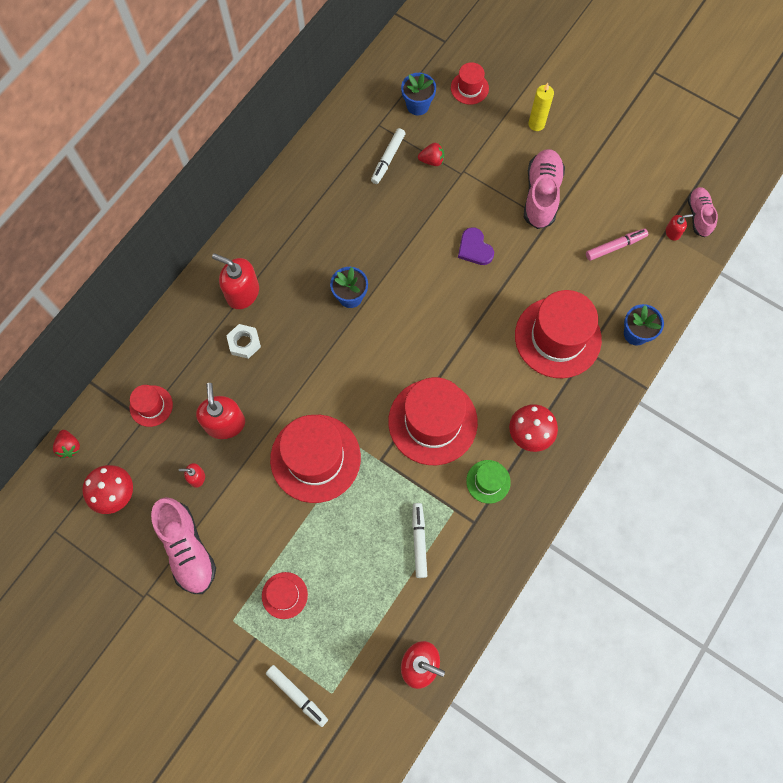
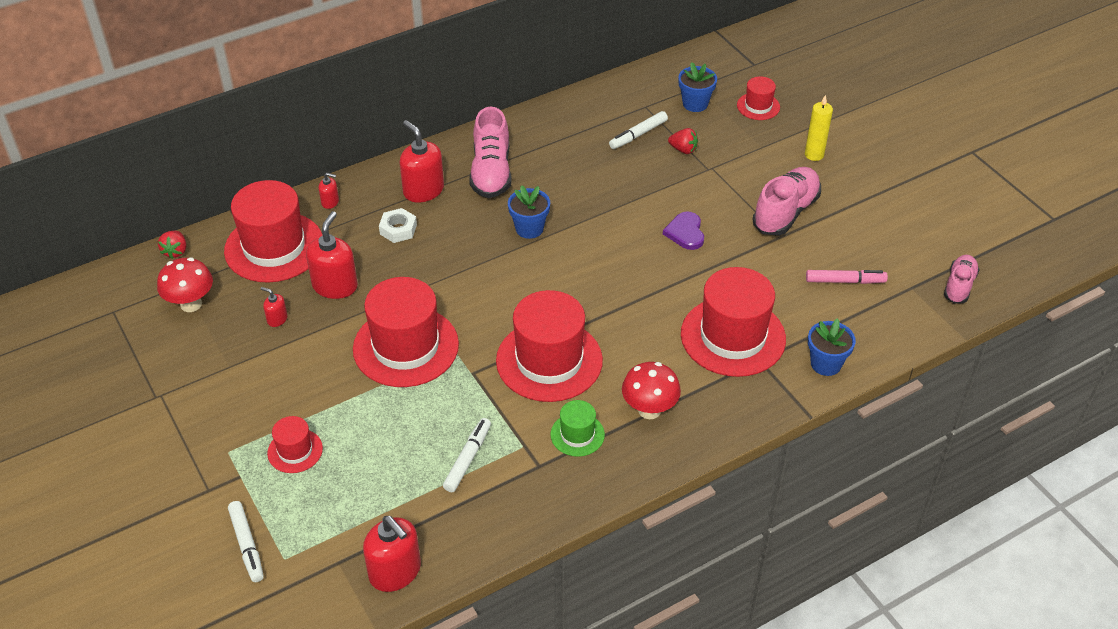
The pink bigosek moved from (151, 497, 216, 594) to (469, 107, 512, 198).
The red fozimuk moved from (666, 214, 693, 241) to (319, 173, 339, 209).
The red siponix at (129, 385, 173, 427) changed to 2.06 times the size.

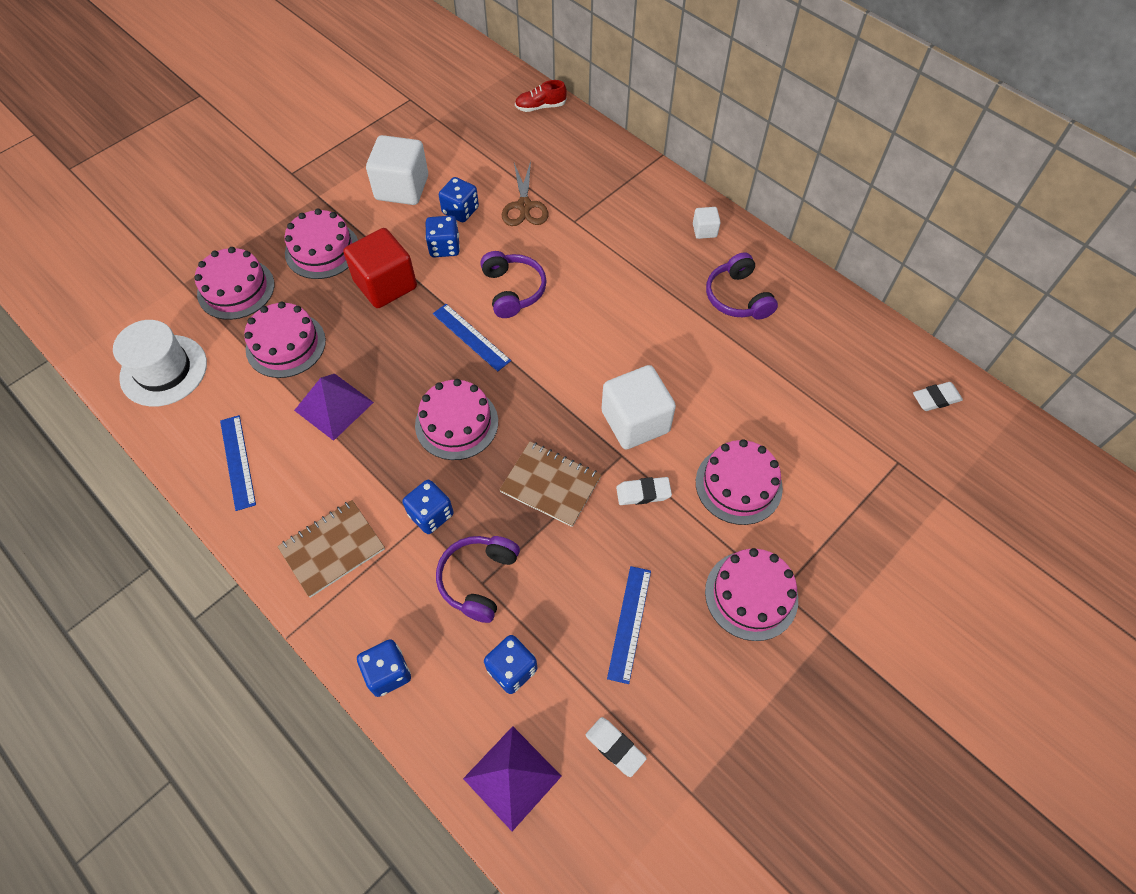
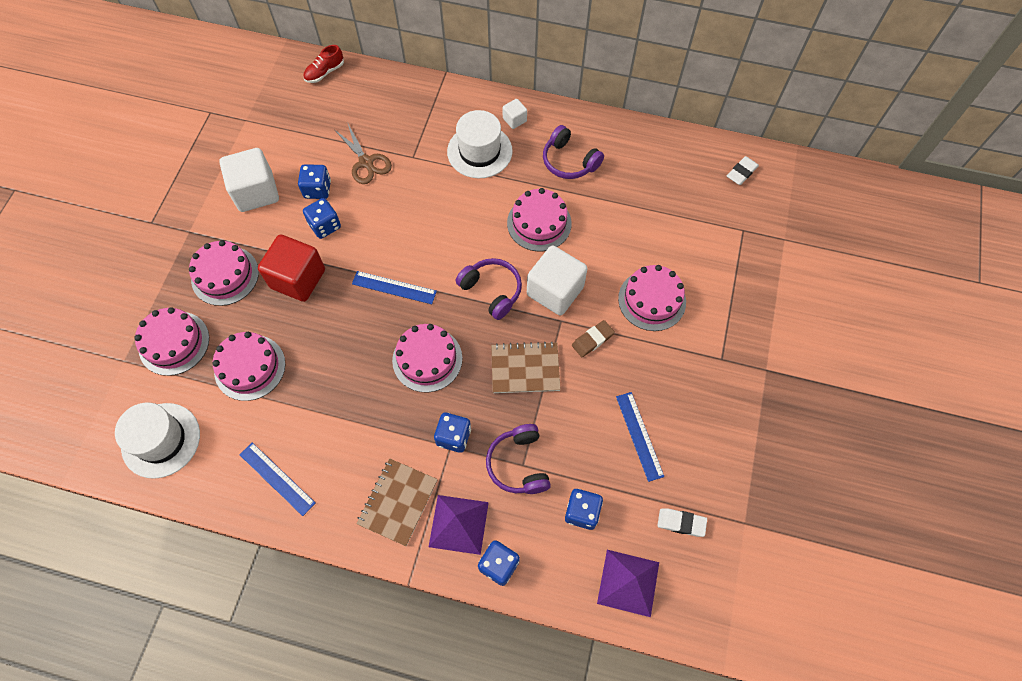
The white siponix at (447, 110, 513, 178) appeared.
The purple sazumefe moved from (294, 374, 374, 441) to (429, 495, 489, 555).
The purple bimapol moved from (480, 251, 547, 318) to (456, 258, 522, 320).
The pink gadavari moved from (705, 548, 798, 641) to (507, 188, 572, 251).
The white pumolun at (616, 477, 672, 505) became the brown pumolun at (572, 320, 615, 357).

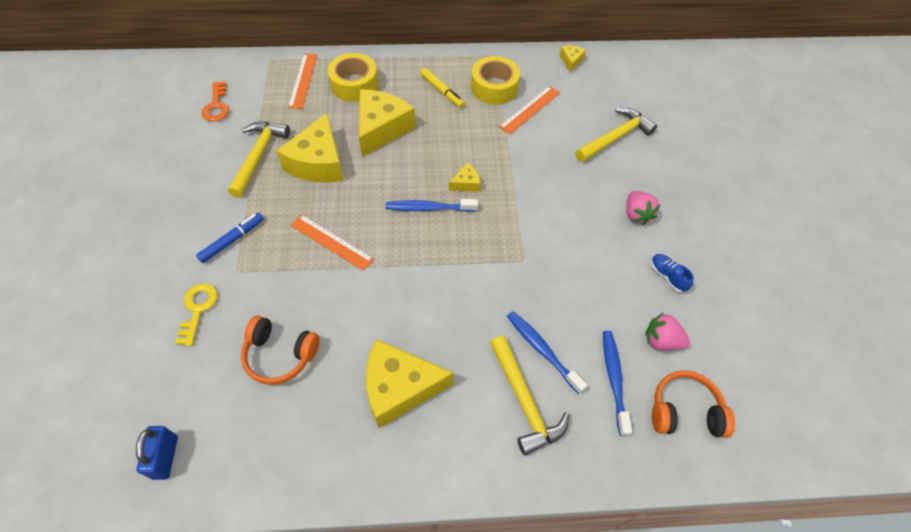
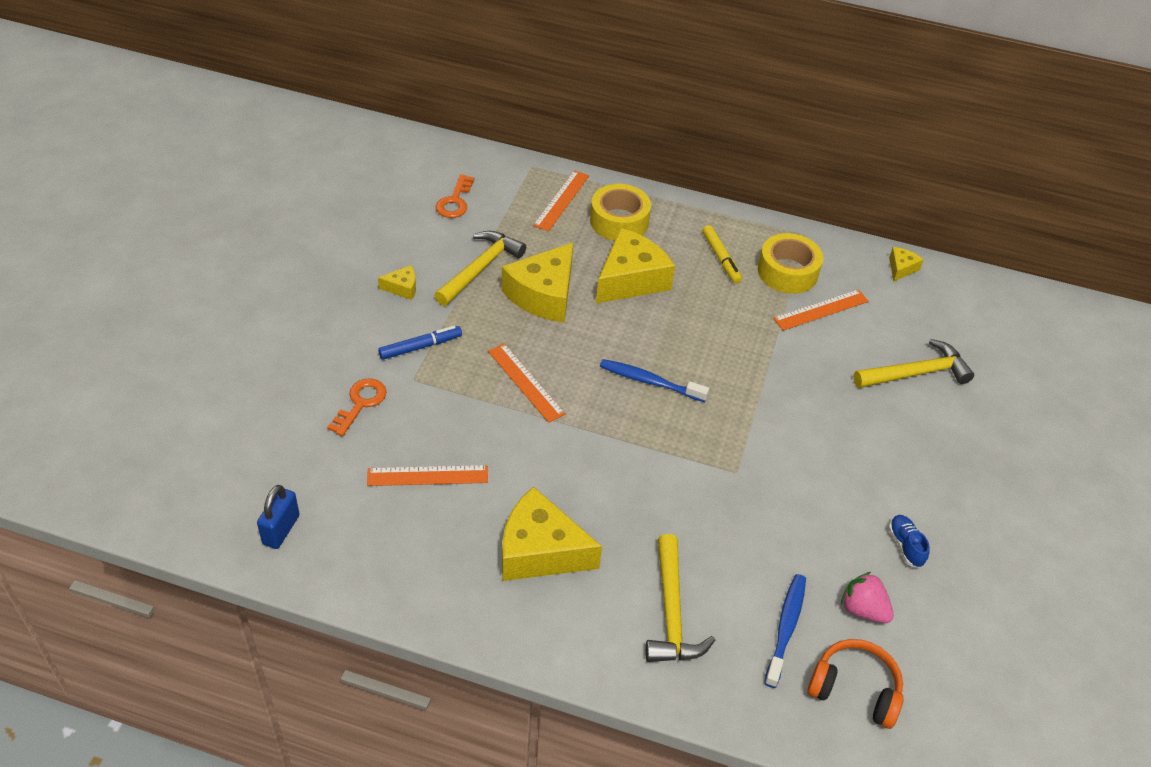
The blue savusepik at (507, 311, 587, 394) disappeared.
The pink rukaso at (626, 191, 661, 225) disappeared.
The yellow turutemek moved from (449, 163, 481, 192) to (378, 265, 416, 300).
The orange bimapol at (241, 316, 320, 385) was replaced by the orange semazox at (367, 465, 488, 486).
The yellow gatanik at (175, 283, 218, 346) became the orange gatanik at (327, 378, 387, 436).

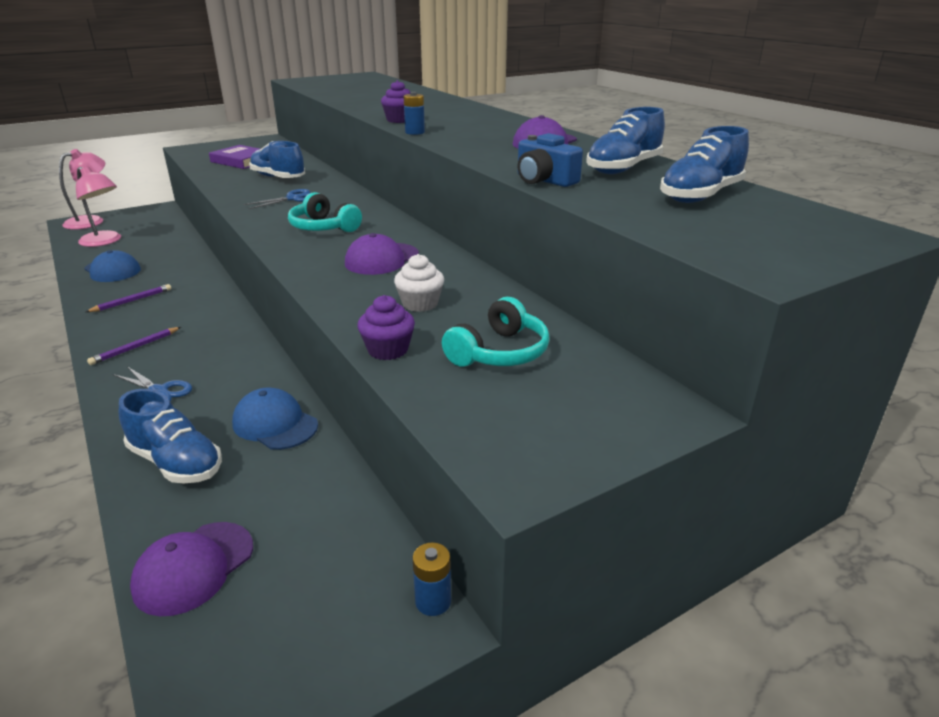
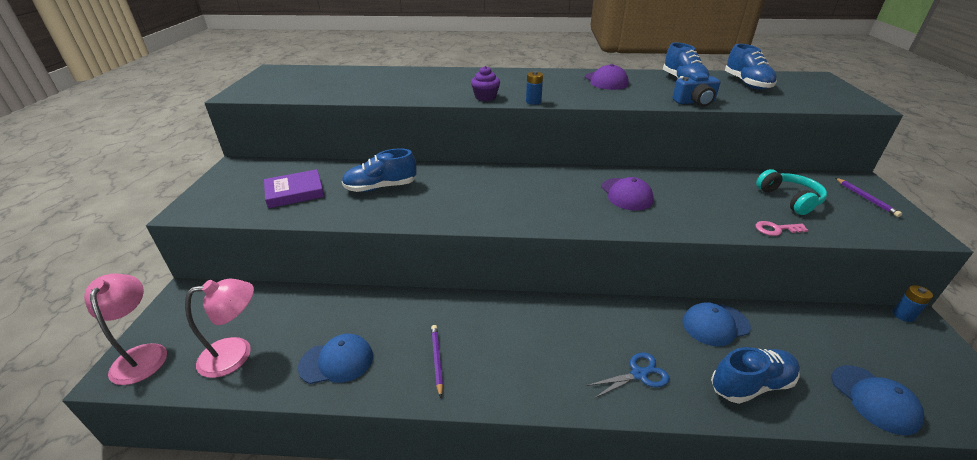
The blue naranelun at (244, 189, 310, 209) disappeared.
The turquoise bimapol at (288, 192, 362, 232) disappeared.
The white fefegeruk at (394, 254, 444, 312) disappeared.
The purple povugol moved from (87, 327, 181, 365) to (836, 178, 902, 217).
The purple fefegeruk at (357, 295, 415, 360) was replaced by the pink gatanik at (755, 221, 808, 236).
The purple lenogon at (130, 522, 253, 616) became the blue lenogon at (831, 365, 924, 435).

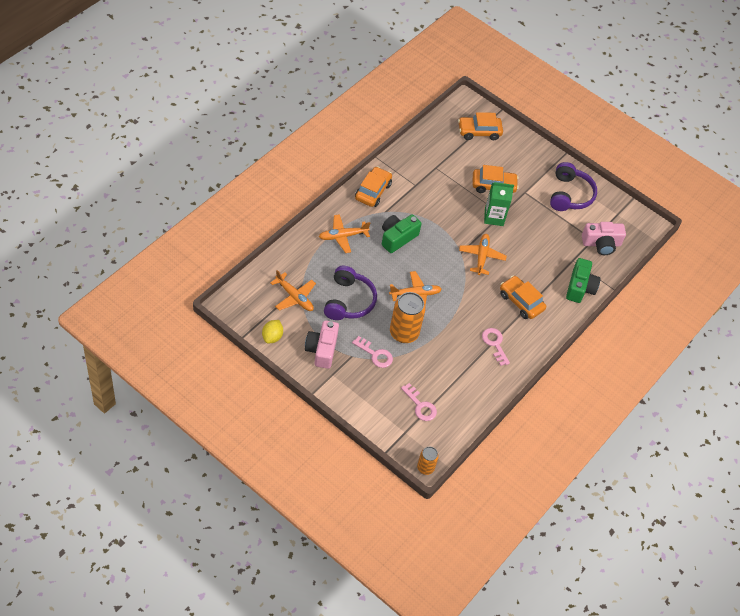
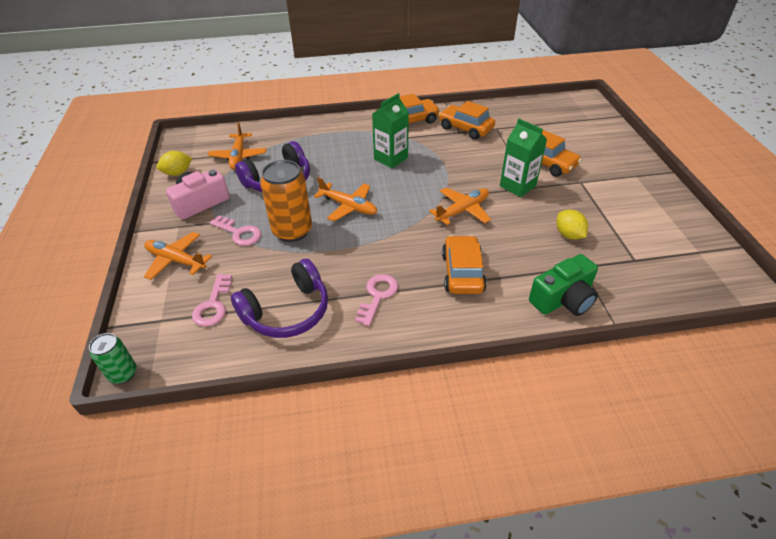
The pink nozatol at (582, 222, 626, 255) disappeared.
The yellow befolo at (556, 210, 588, 240) appeared.
The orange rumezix moved from (319, 214, 370, 253) to (144, 232, 212, 280).
The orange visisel moved from (458, 112, 503, 140) to (439, 101, 495, 140).
The purple bimapol moved from (550, 162, 597, 211) to (231, 259, 328, 338).
The green nozatol at (382, 214, 421, 253) was replaced by the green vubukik at (372, 93, 409, 168).
The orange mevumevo at (417, 447, 439, 475) became the green mevumevo at (89, 333, 137, 384).
The pink gatanik at (352, 336, 393, 368) turned 45 degrees counterclockwise.

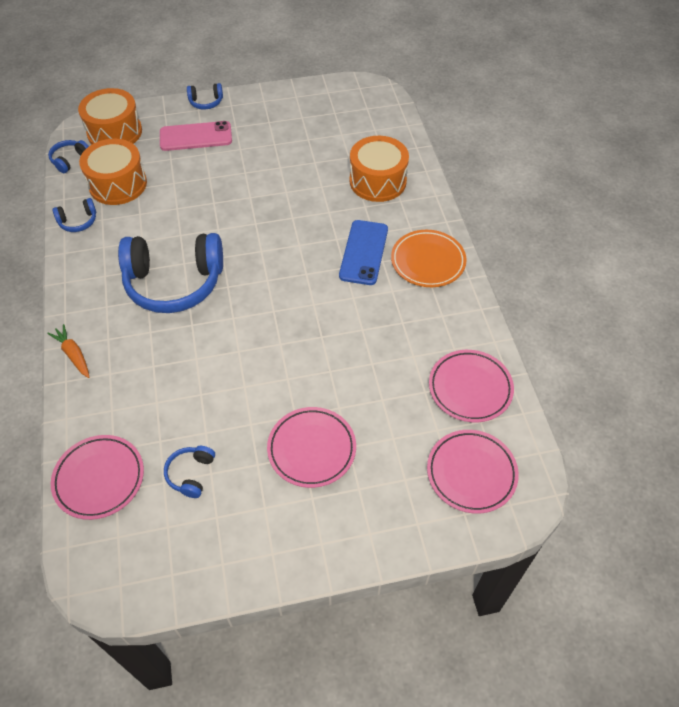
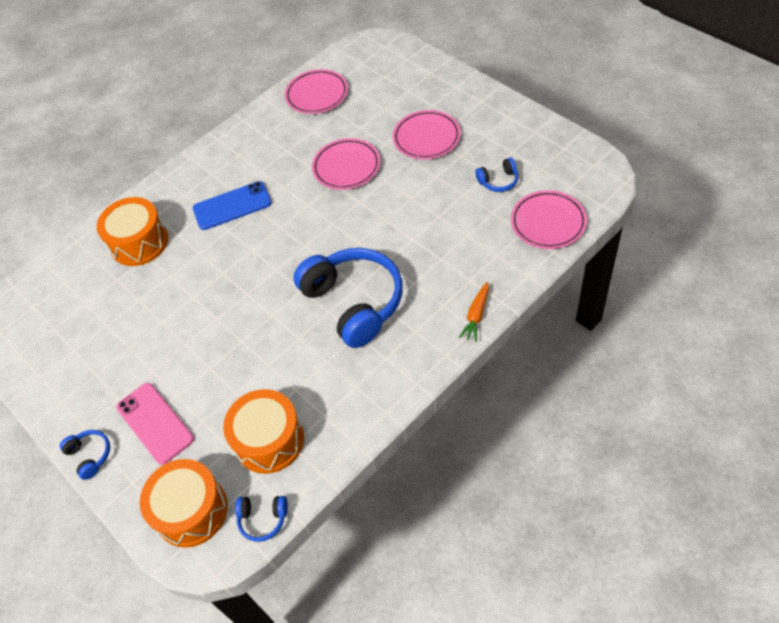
The blue bimapol at (53, 198, 96, 232) disappeared.
The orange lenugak at (391, 230, 467, 287) disappeared.
The pink lenugak moved from (427, 430, 519, 514) to (312, 138, 380, 190).

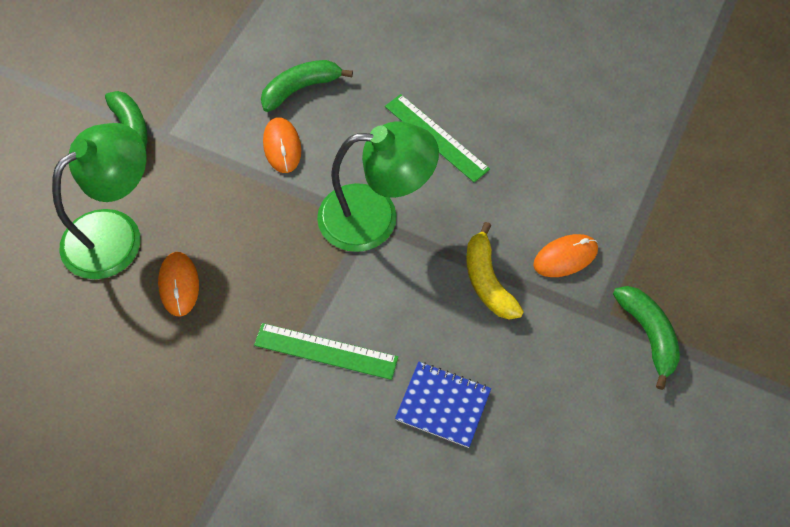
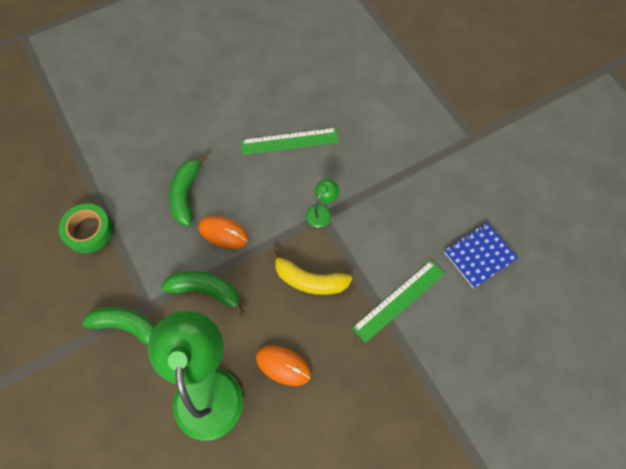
The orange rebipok at (533, 234, 598, 277) disappeared.
The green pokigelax at (59, 204, 113, 253) appeared.
The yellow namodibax moved from (466, 222, 524, 319) to (270, 250, 352, 295).
The green namodibax moved from (613, 286, 680, 390) to (161, 271, 244, 316).
The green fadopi at (317, 122, 439, 252) changed to 0.42 times the size.

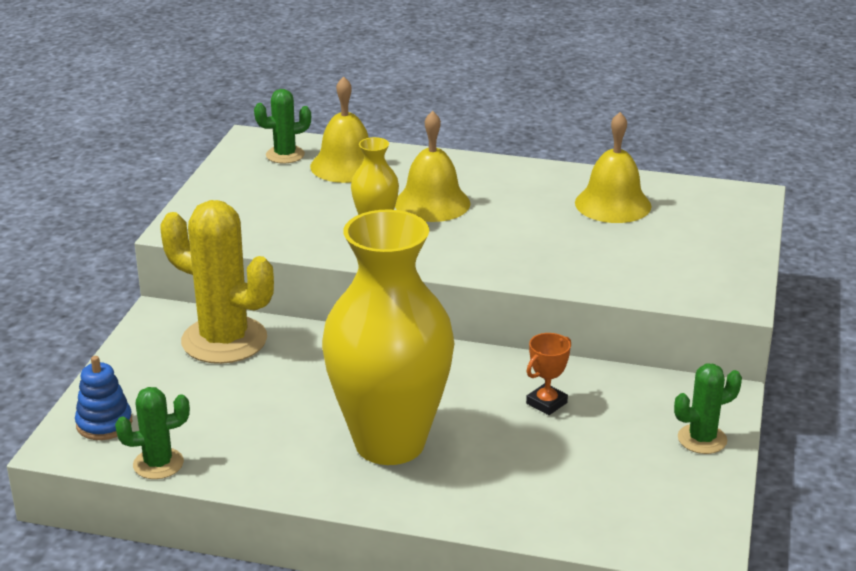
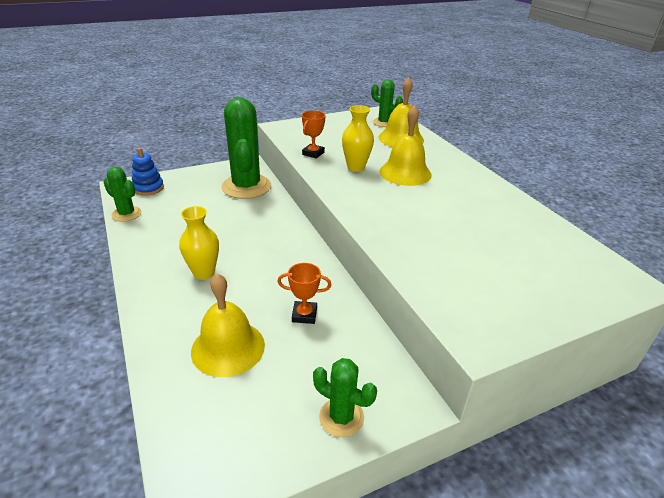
The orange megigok at (302, 111, 326, 159) appeared.
The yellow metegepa moved from (575, 112, 651, 223) to (191, 274, 265, 377).
The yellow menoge at (160, 200, 274, 364) became the green menoge at (221, 97, 271, 199).
The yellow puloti at (322, 209, 454, 465) changed to 0.43 times the size.

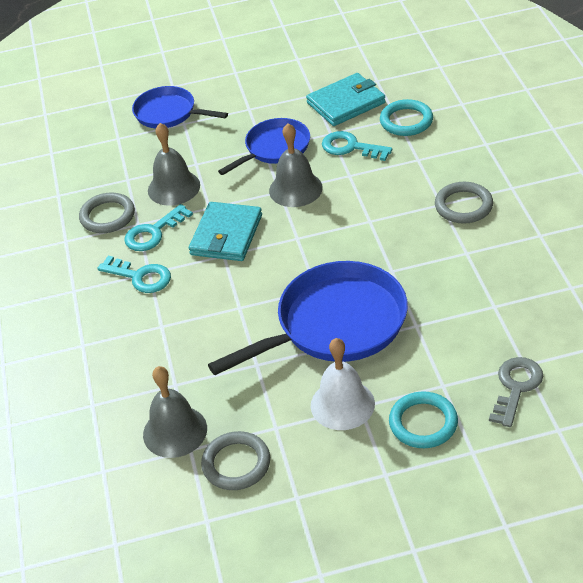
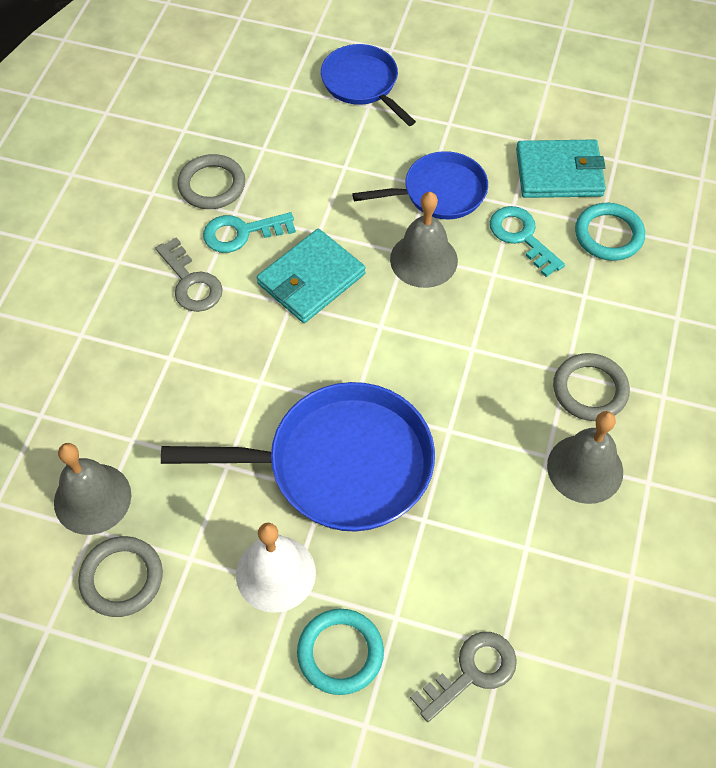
The grey metegepa moved from (148, 123, 200, 206) to (547, 411, 623, 504).
The turquoise gatanik at (97, 256, 171, 293) became the grey gatanik at (156, 238, 223, 312).

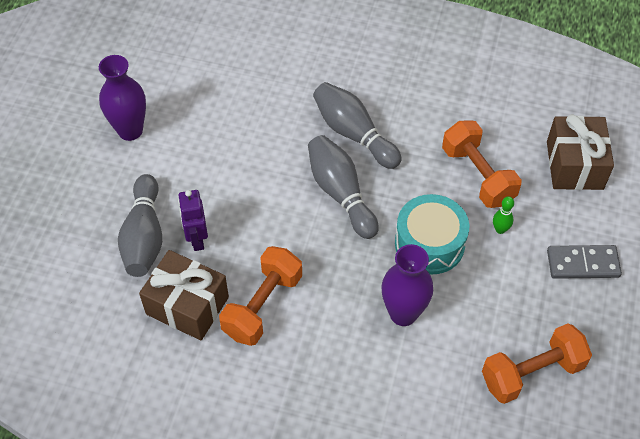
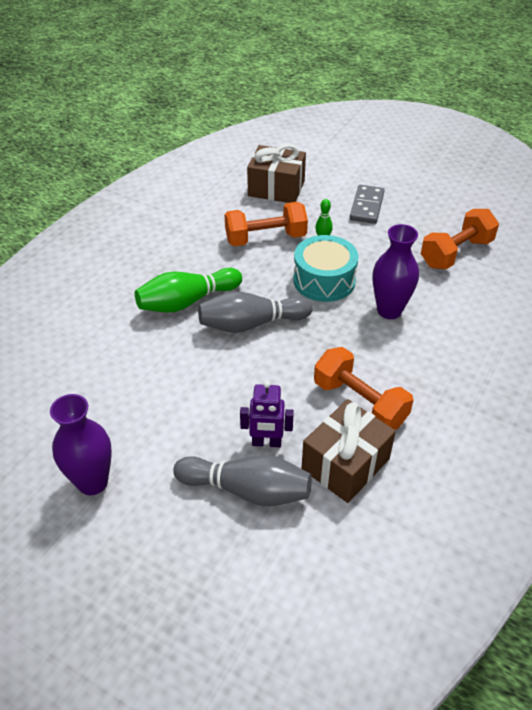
The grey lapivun at (313, 82, 402, 169) became the green lapivun at (135, 268, 242, 313).
The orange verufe at (482, 323, 592, 404) turned 60 degrees clockwise.

